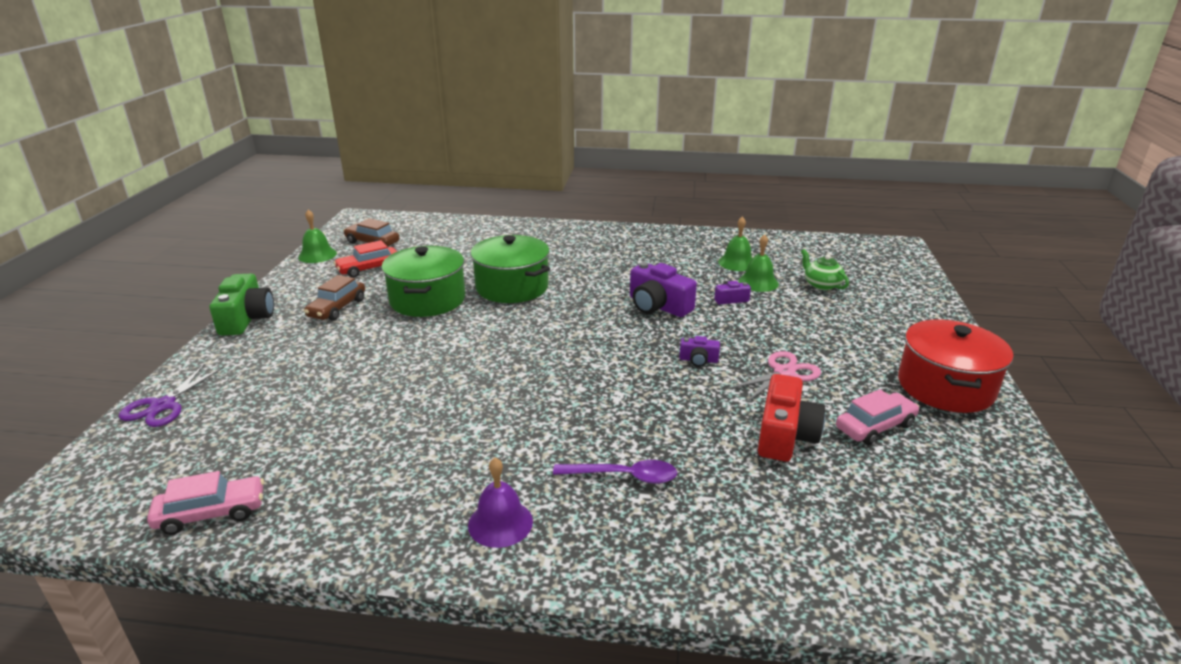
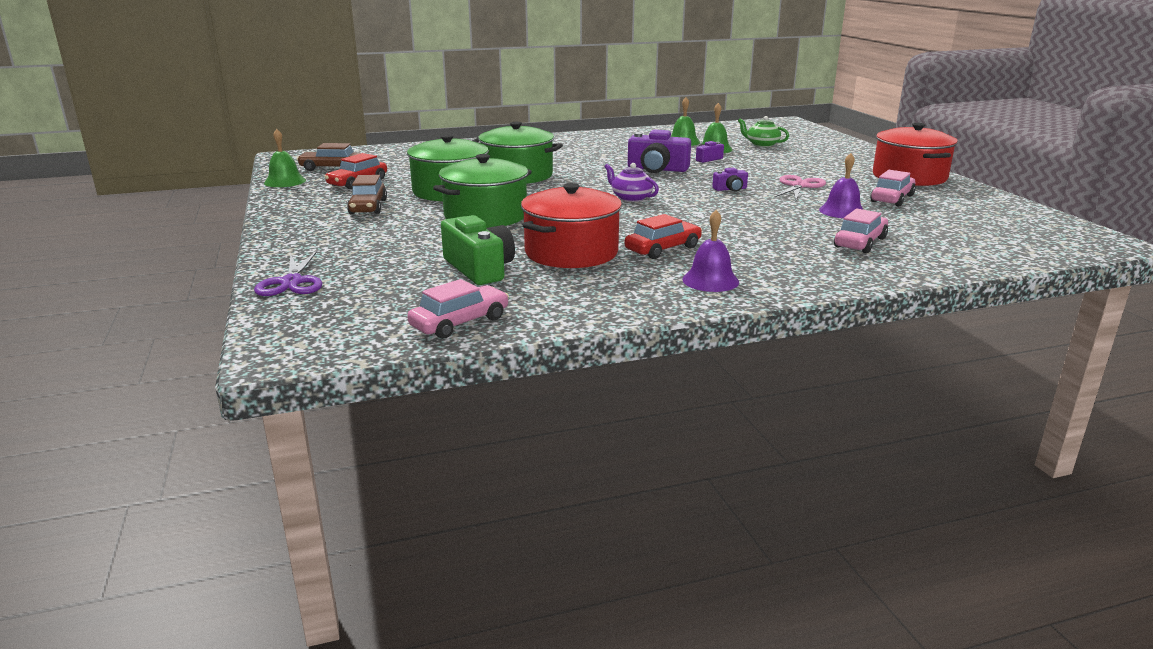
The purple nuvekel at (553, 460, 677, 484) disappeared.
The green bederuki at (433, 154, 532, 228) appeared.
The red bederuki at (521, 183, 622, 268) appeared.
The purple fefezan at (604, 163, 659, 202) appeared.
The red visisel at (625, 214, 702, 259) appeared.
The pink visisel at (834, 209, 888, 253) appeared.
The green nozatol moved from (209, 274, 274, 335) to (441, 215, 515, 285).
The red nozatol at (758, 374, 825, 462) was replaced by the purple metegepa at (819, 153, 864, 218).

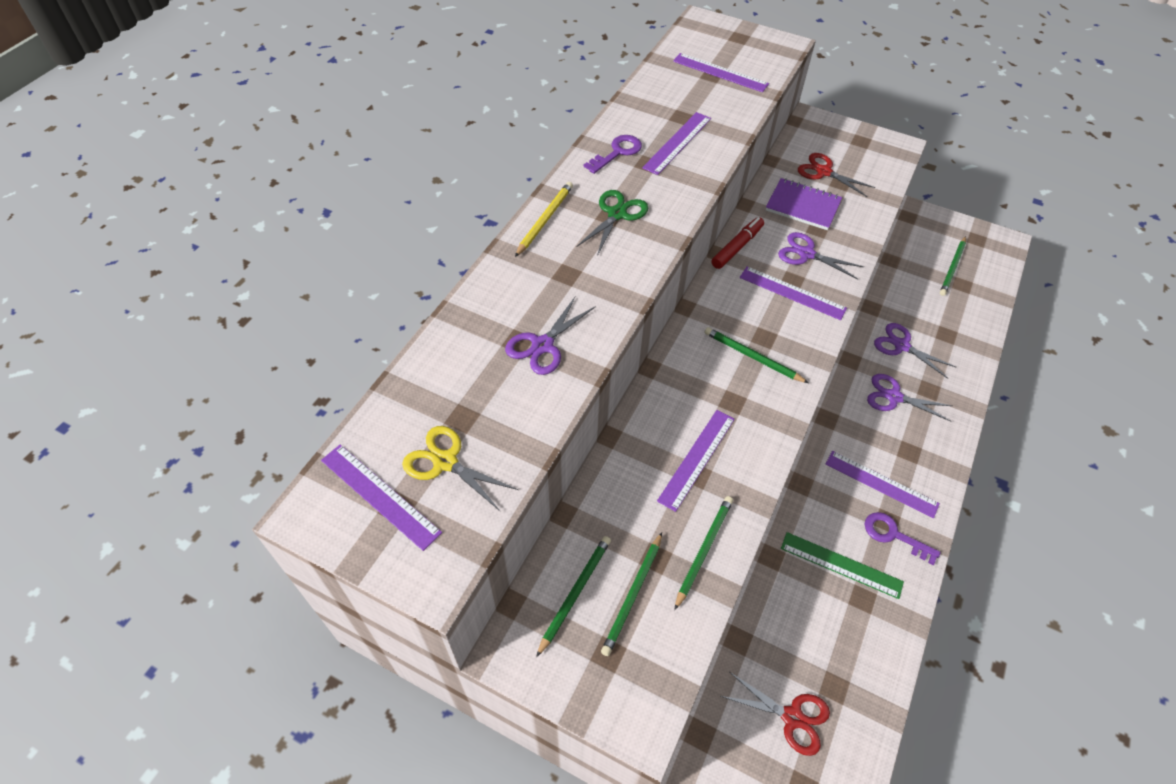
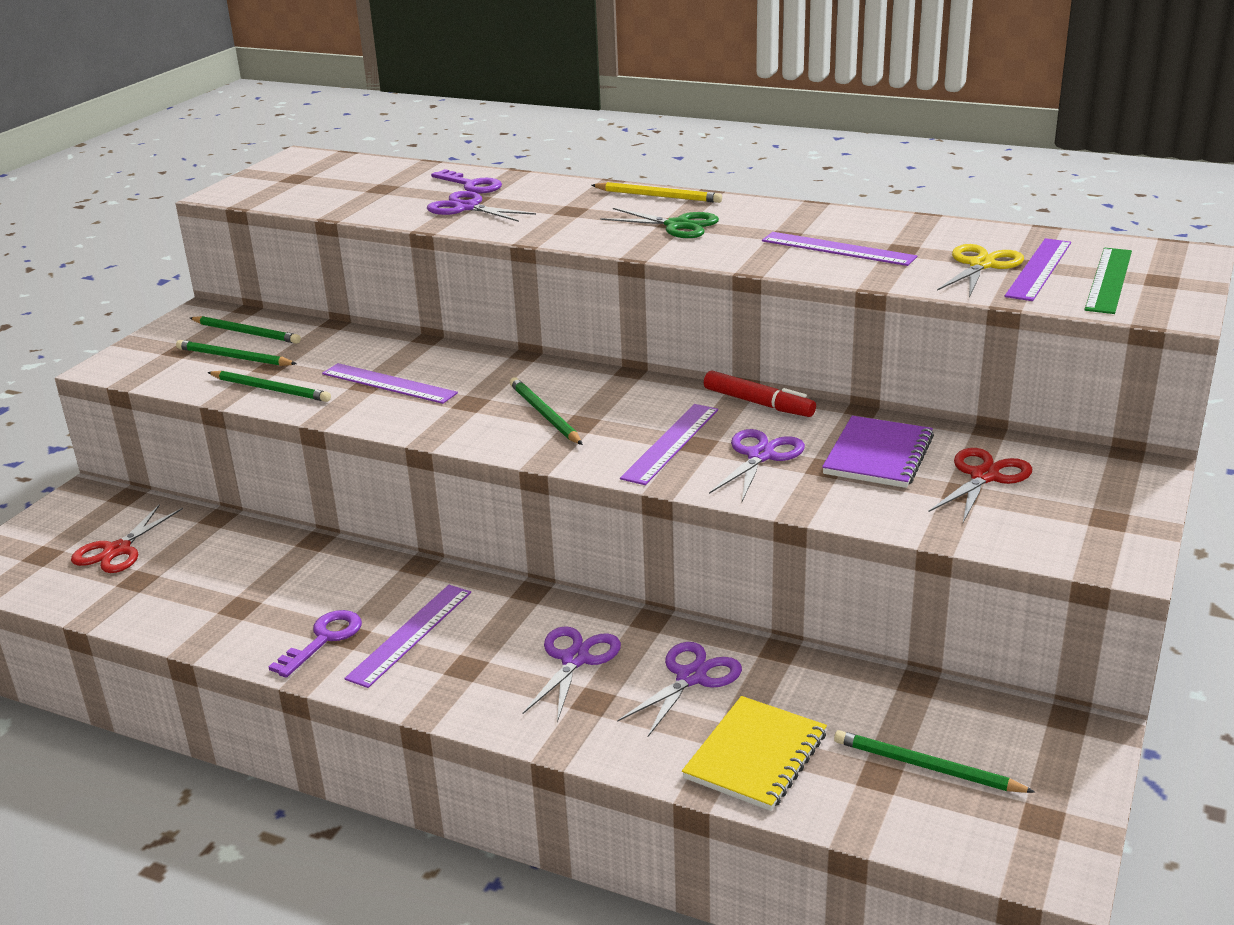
The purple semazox at (321, 444, 442, 551) disappeared.
The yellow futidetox at (682, 696, 827, 811) appeared.
The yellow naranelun moved from (402, 426, 518, 511) to (937, 244, 1024, 298).
The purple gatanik moved from (584, 135, 642, 174) to (431, 169, 502, 194).
The green semazox moved from (781, 532, 904, 599) to (1084, 248, 1132, 314).
The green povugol at (705, 327, 808, 383) turned 60 degrees counterclockwise.

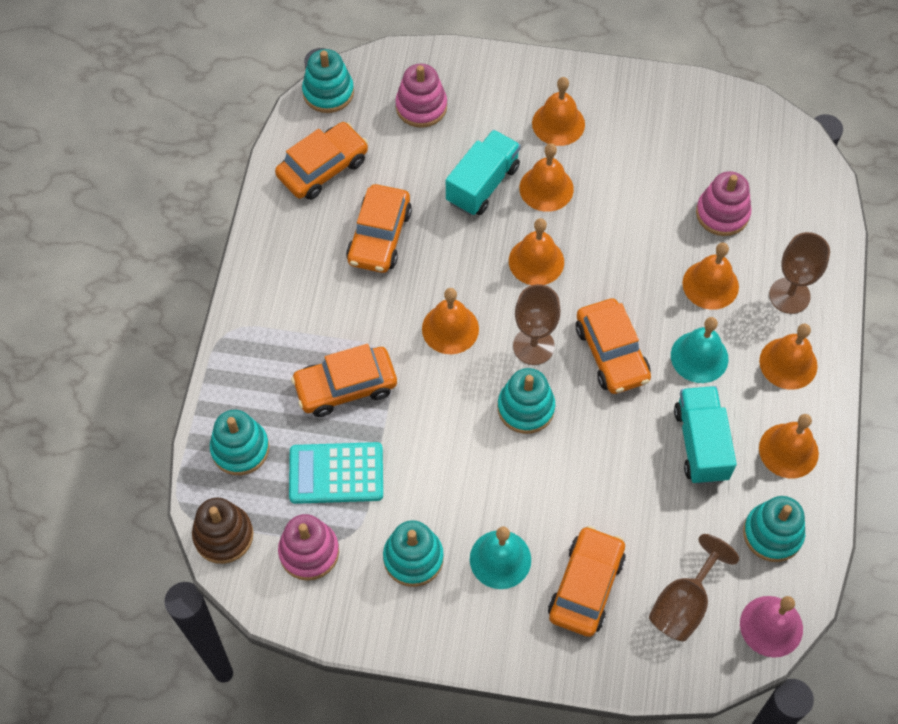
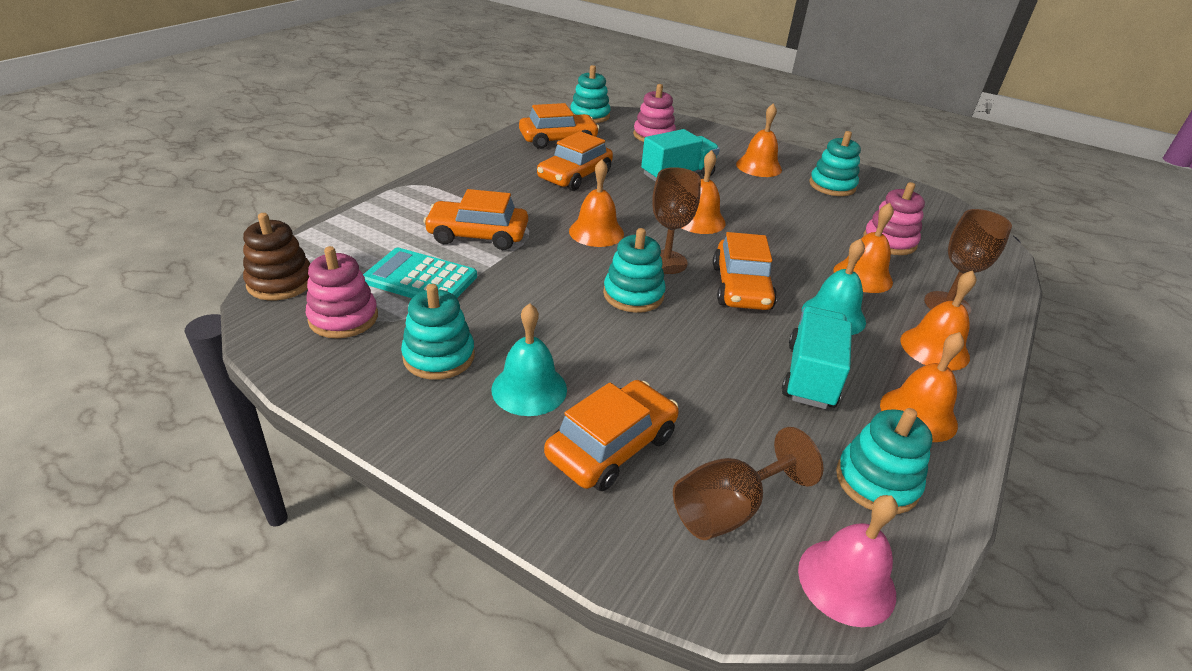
The orange metegepa at (519, 143, 574, 212) disappeared.
The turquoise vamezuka moved from (210, 410, 269, 475) to (809, 131, 861, 196).

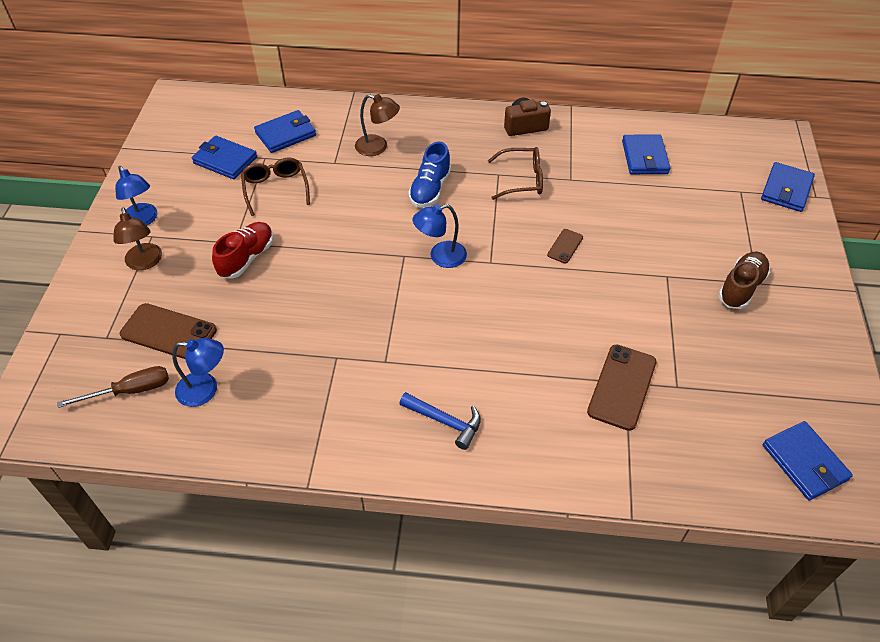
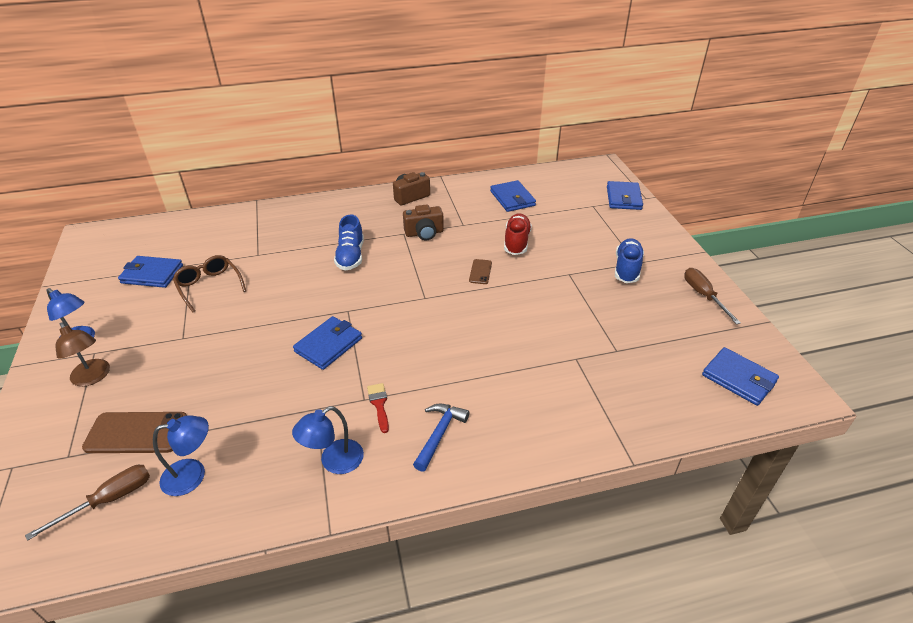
The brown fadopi at (355, 94, 400, 156) disappeared.
The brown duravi at (587, 344, 657, 431) disappeared.
The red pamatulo at (367, 383, 389, 433) appeared.
The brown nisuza at (684, 268, 741, 324) appeared.
The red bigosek moved from (212, 222, 274, 279) to (504, 213, 532, 255).
The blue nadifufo moved from (254, 110, 316, 153) to (293, 316, 362, 370).
The blue fadopi moved from (413, 204, 467, 268) to (292, 406, 364, 474).
The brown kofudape at (488, 147, 543, 200) was replaced by the brown nozatol at (403, 205, 444, 240).
The brown bigosek at (718, 252, 770, 309) became the blue bigosek at (615, 238, 644, 283).
The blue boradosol at (399, 392, 481, 450) turned 75 degrees counterclockwise.

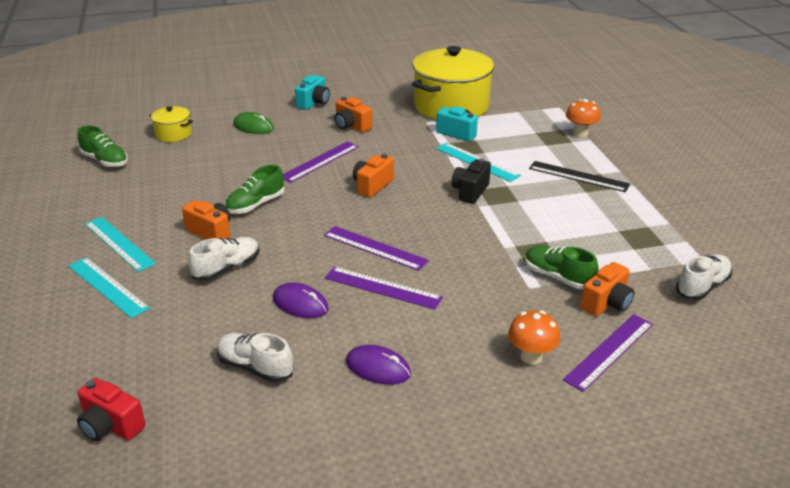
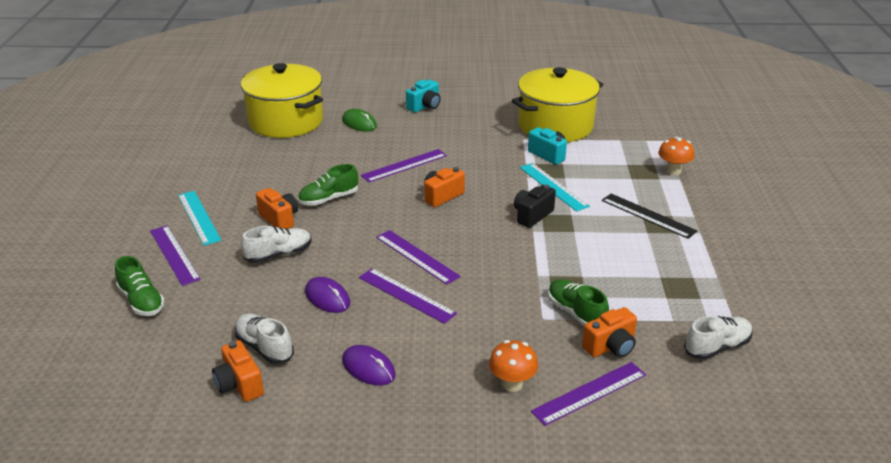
The red nozatol at (77, 378, 146, 441) disappeared.
The green bigosek moved from (78, 126, 128, 167) to (115, 256, 165, 316).
The orange nozatol moved from (334, 97, 372, 133) to (212, 340, 264, 402).
The turquoise semazox at (68, 257, 150, 318) became the purple semazox at (150, 225, 201, 286).
The yellow bederuki at (149, 106, 193, 142) changed to 2.22 times the size.

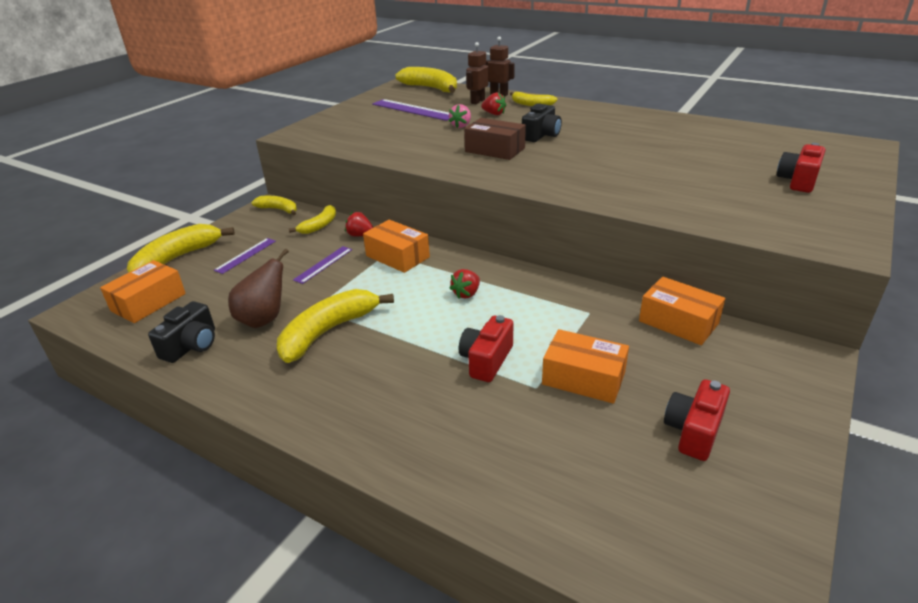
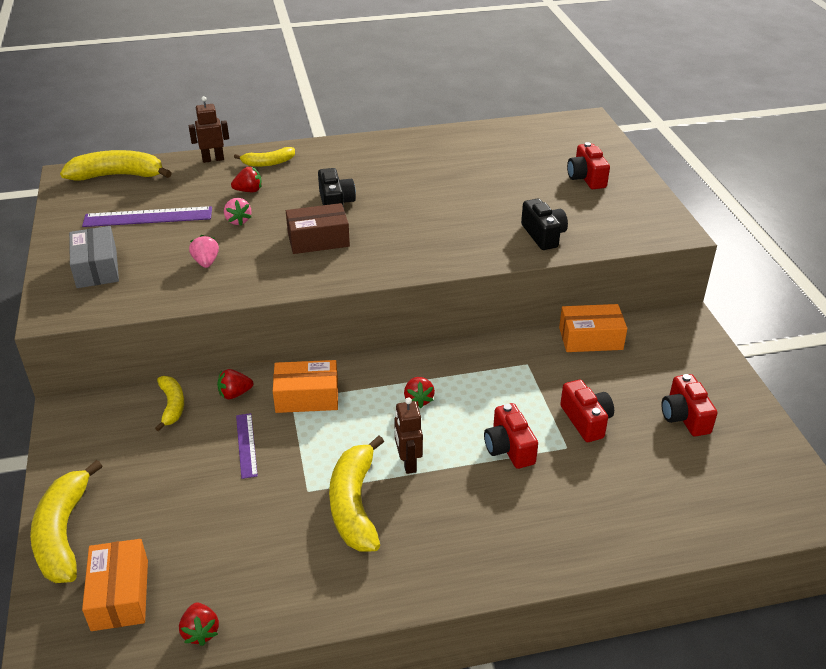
The purple semazox at (214, 238, 276, 274) disappeared.
The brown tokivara at (228, 249, 289, 328) disappeared.
The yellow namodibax at (251, 196, 297, 216) disappeared.
The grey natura at (69, 226, 119, 288) appeared.
The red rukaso at (179, 602, 219, 646) appeared.
The pink rukaso at (189, 235, 219, 268) appeared.
The black nozatol moved from (148, 301, 215, 363) to (521, 199, 568, 250).
The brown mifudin moved from (466, 42, 488, 104) to (394, 397, 423, 474).
The orange natura at (542, 329, 629, 404) was replaced by the red nozatol at (560, 380, 614, 442).

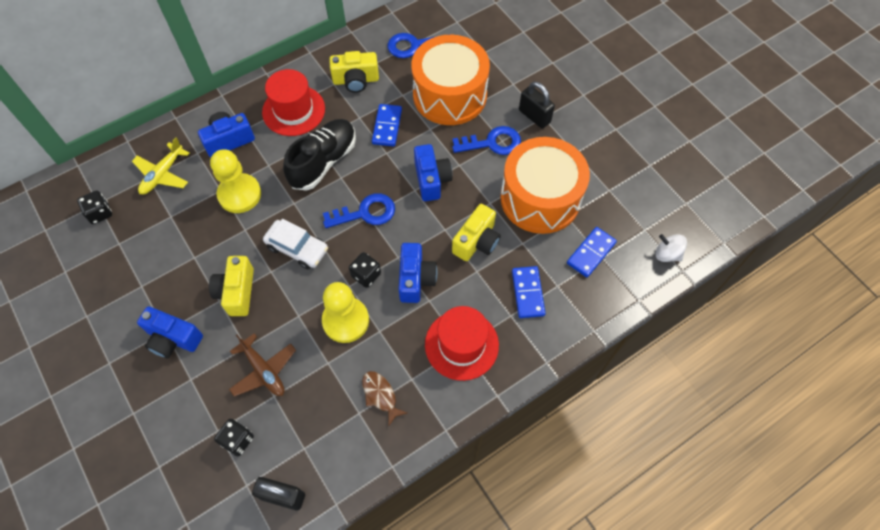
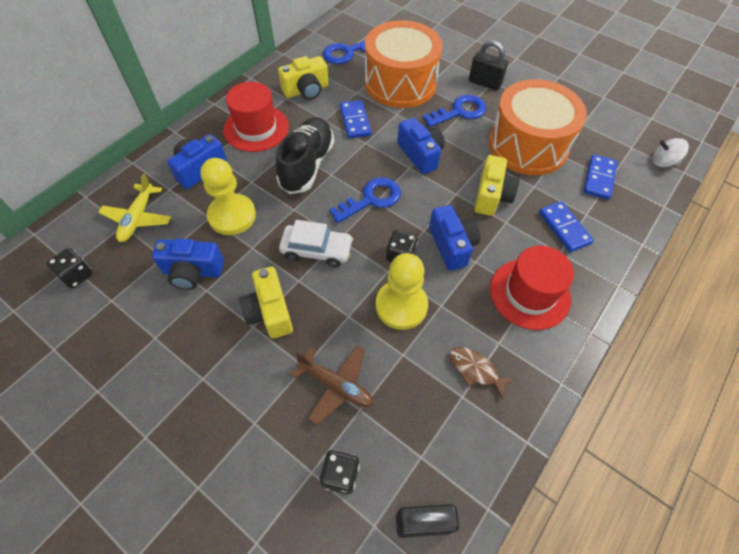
The blue nozatol moved from (137, 306, 203, 358) to (152, 239, 224, 290).

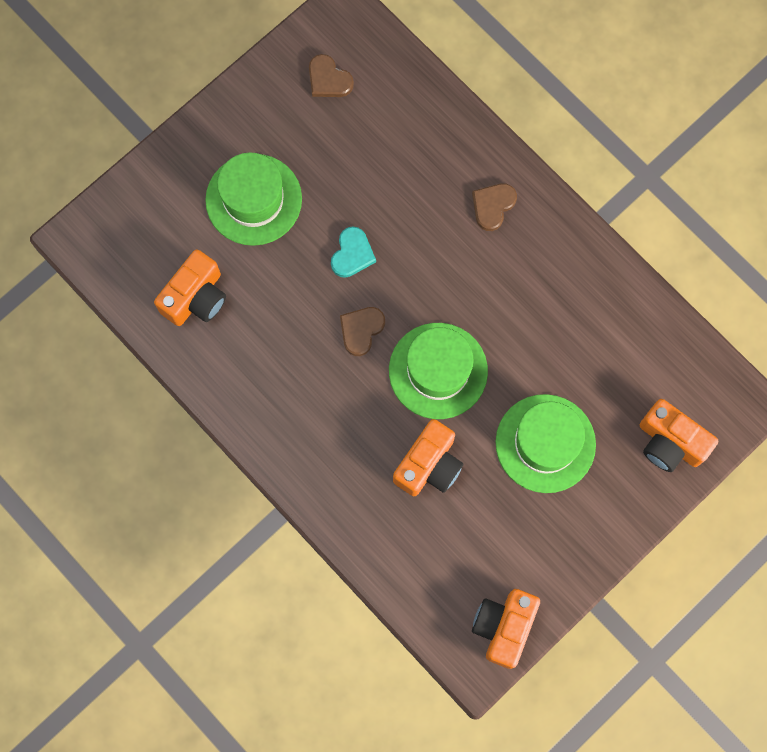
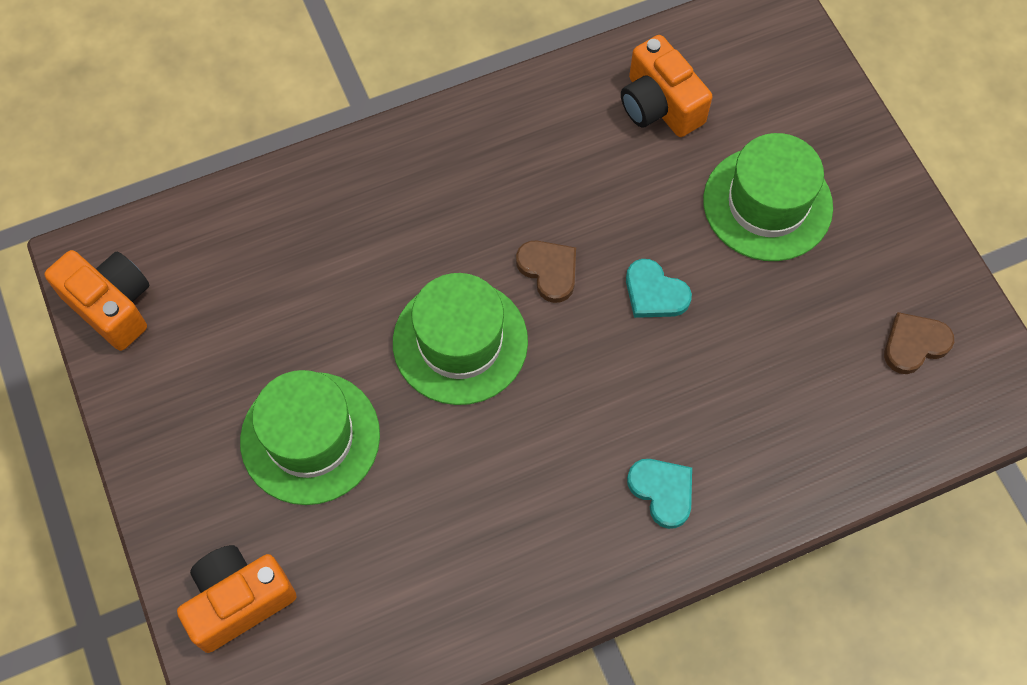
The orange nozatol at (393, 419, 463, 496) disappeared.
The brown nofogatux at (472, 183, 517, 231) became the turquoise nofogatux at (627, 459, 692, 529).

